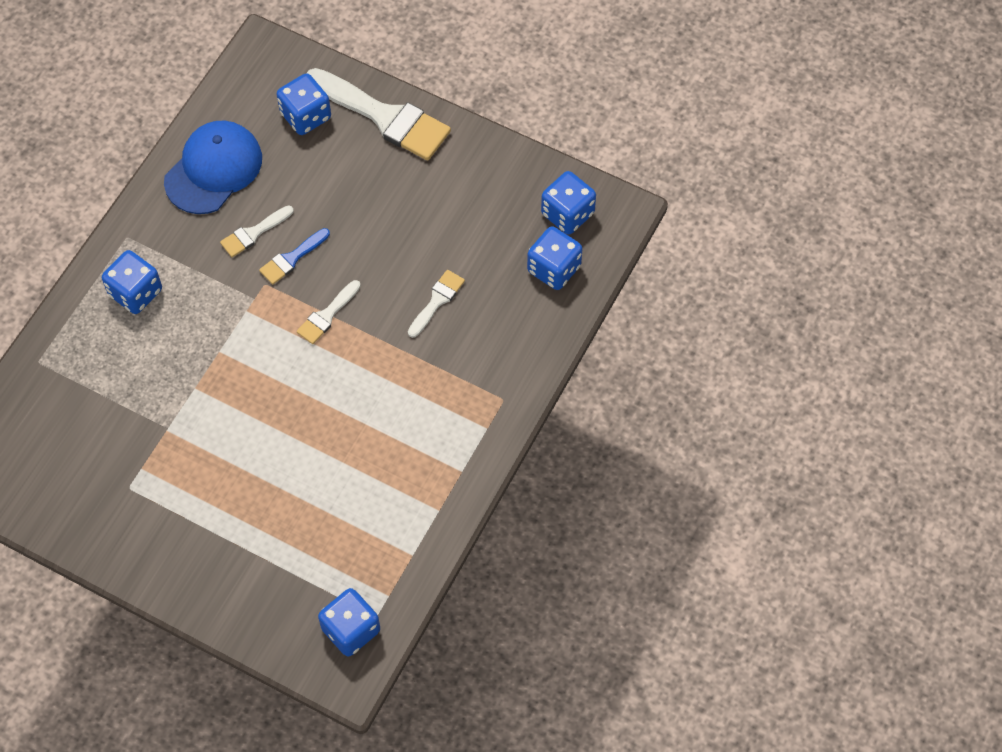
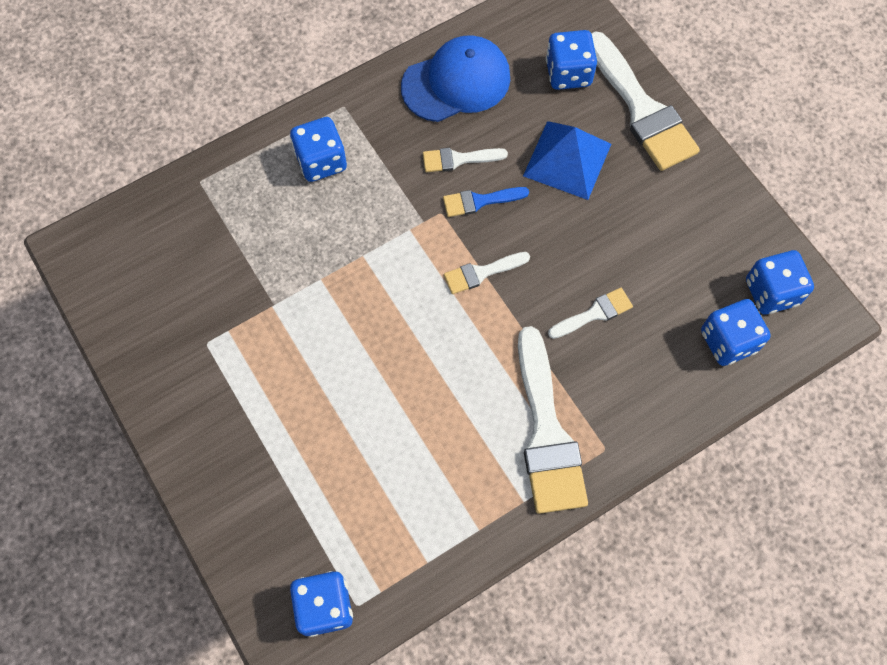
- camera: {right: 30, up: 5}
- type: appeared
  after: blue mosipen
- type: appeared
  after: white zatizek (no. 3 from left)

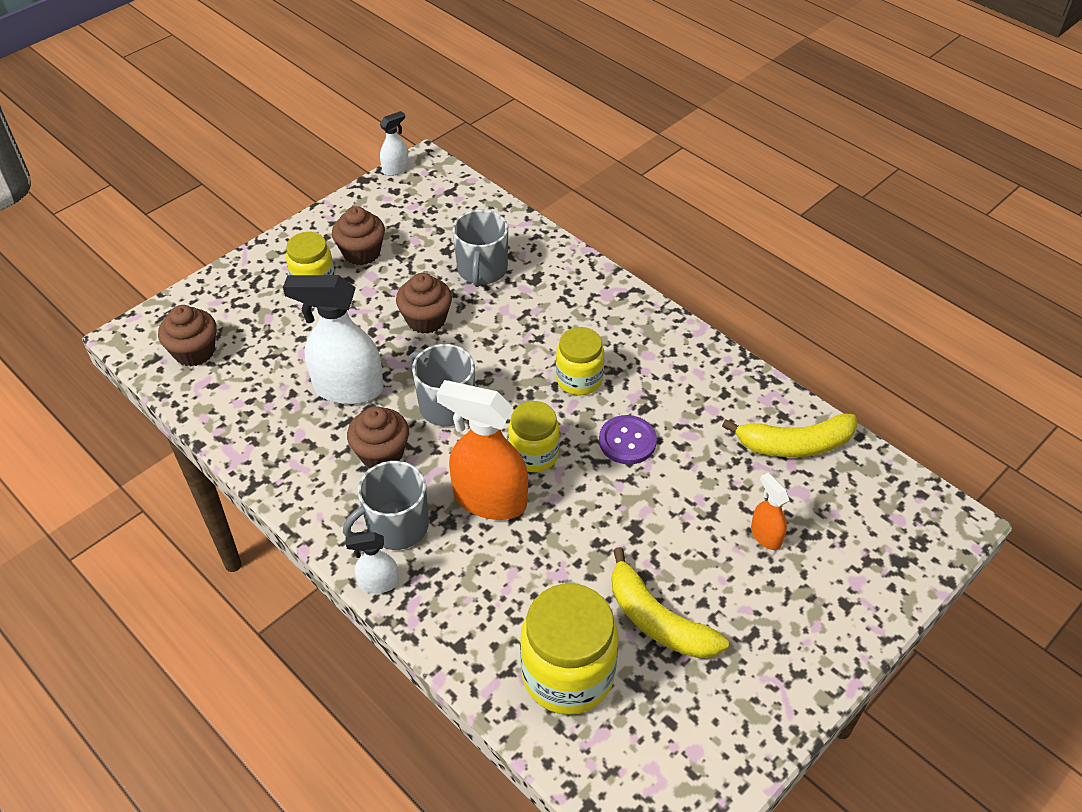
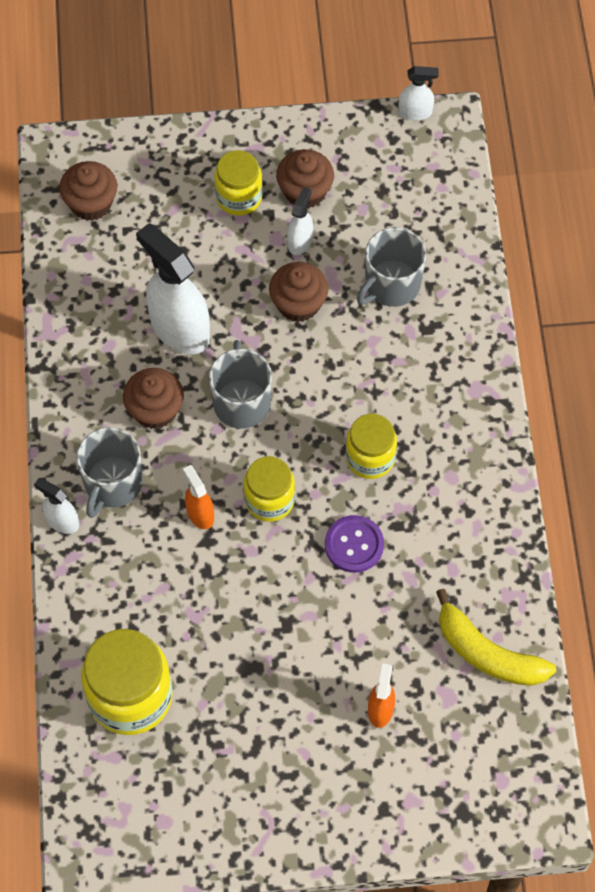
- camera: {right: 40, up: 15}
- type: size
  before: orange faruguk (no. 1 from left)
  scale: 0.49
- type: spun
  before: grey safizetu (no. 1 from left)
  turn: -75
- type: missing
  before: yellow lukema (no. 1 from left)
- type: appeared
  after: white faruguk (no. 3 from left)

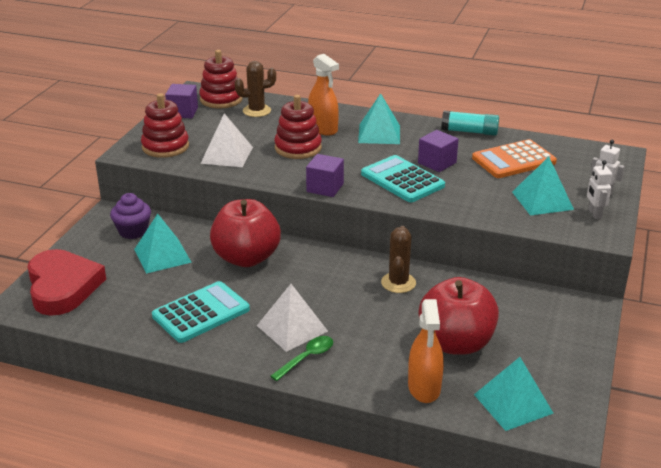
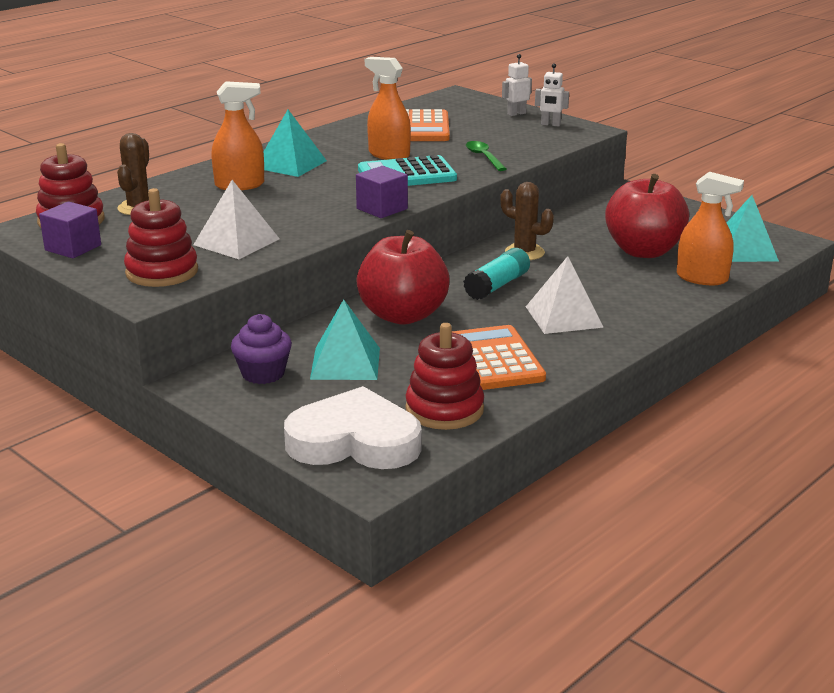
- camera: {right: -65, up: -5}
- type: relocated
  before: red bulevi (no. 3 from left)
- type: relocated
  before: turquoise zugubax
- type: exchanged
  before: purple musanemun (no. 3 from left)
  after: orange faruguk (no. 2 from left)
- type: missing
  before: turquoise mosipen (no. 4 from left)
- type: colour
  before: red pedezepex
  after: white pedezepex
- type: colour
  before: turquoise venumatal (no. 1 from left)
  after: orange venumatal (no. 2 from left)
- type: relocated
  before: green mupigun

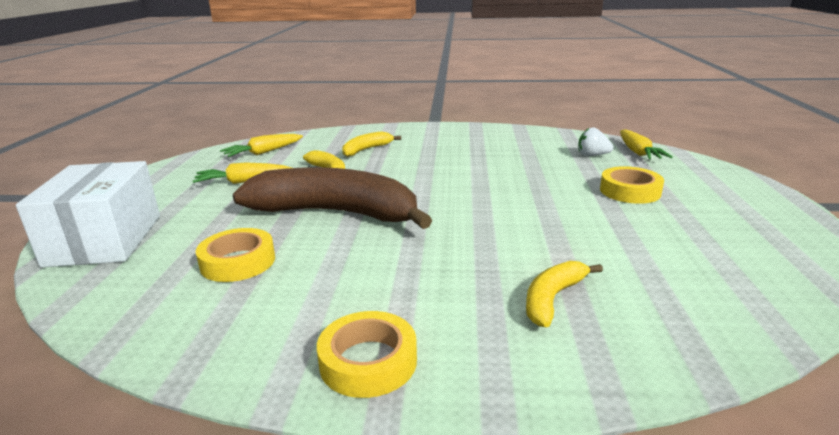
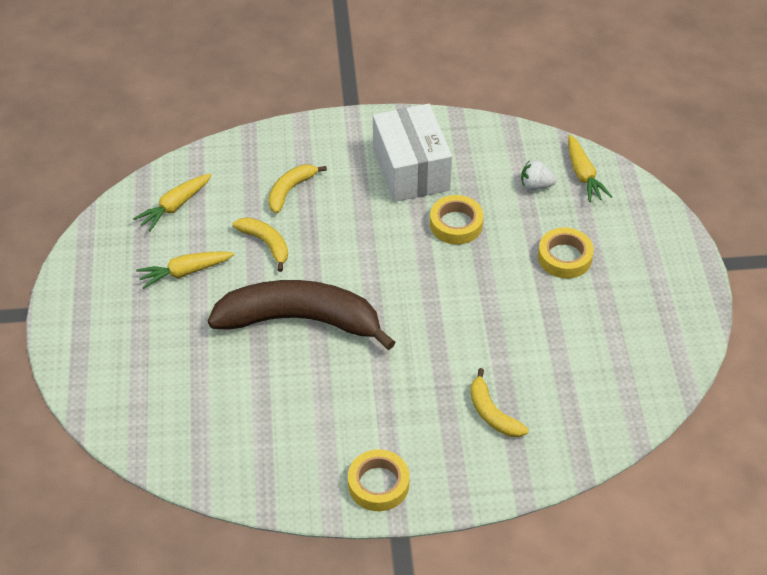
- camera: {right: -10, up: 25}
- type: relocated
  before: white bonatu
- type: relocated
  before: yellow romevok (no. 1 from left in the first image)
  after: yellow romevok (no. 2 from left)
- type: spun
  before: yellow lukema (no. 3 from left)
  turn: -60

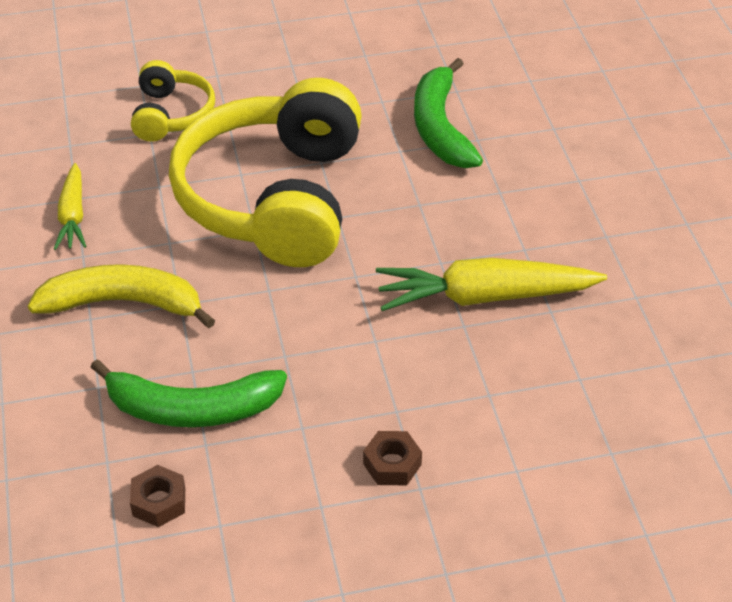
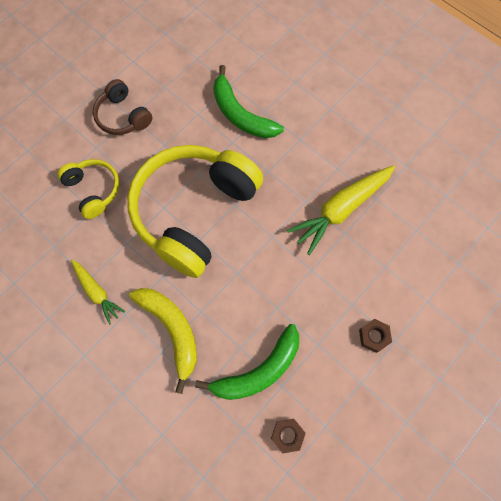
- camera: {right: -35, up: 25}
- type: spun
  before: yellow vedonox (no. 2 from left)
  turn: 60
- type: spun
  before: yellow lukema
  turn: 90
- type: appeared
  after: brown vedonox

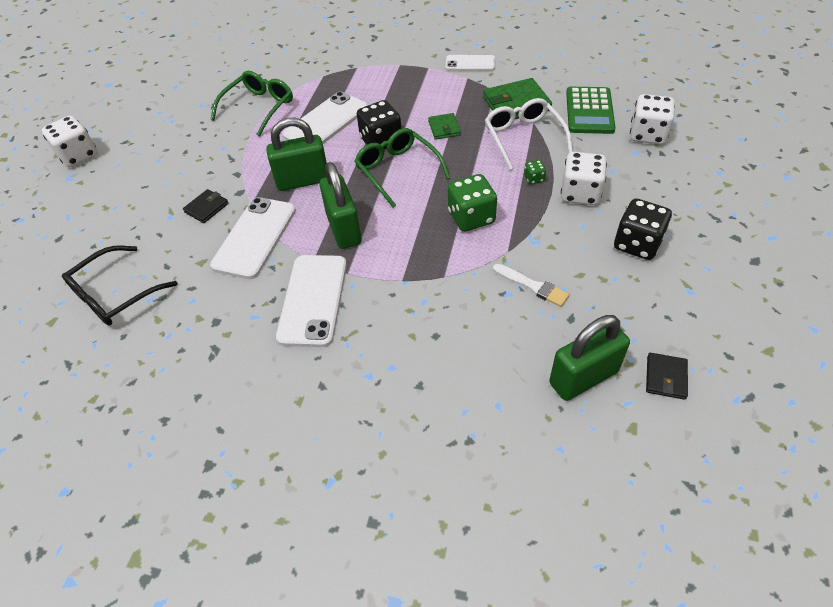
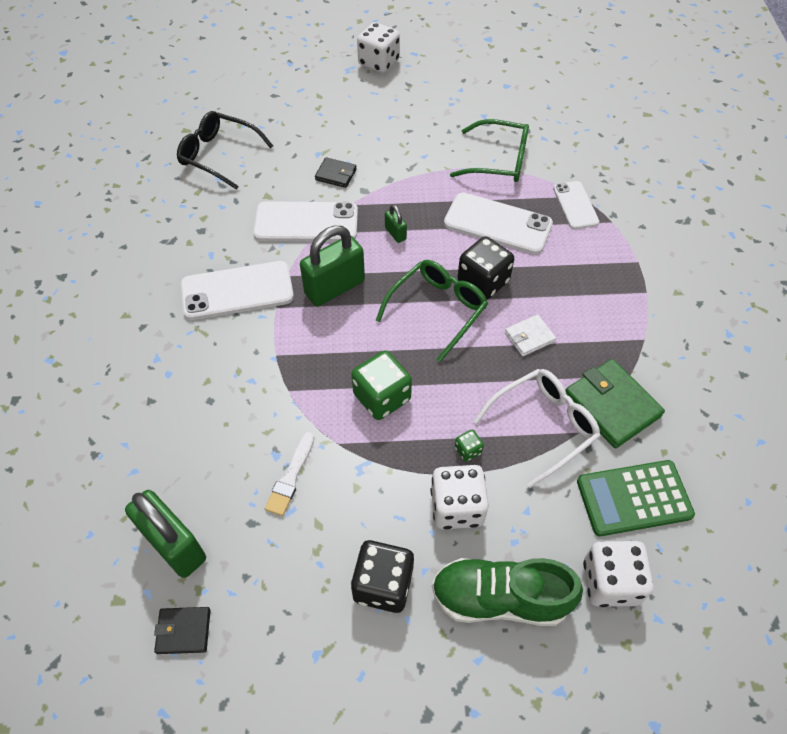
- camera: {right: 70, up: 5}
- type: relocated
  before: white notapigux (no. 4 from left)
- type: colour
  before: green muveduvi (no. 1 from left)
  after: white muveduvi
- type: size
  before: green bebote (no. 1 from left in the first image)
  scale: 0.46
- type: appeared
  after: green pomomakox

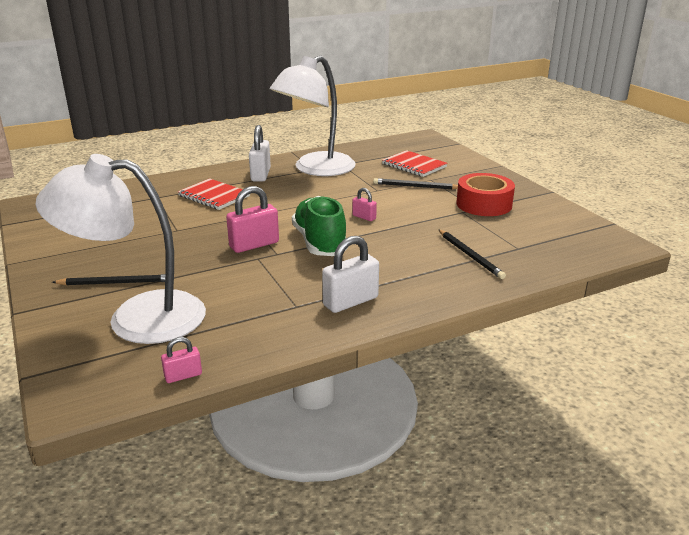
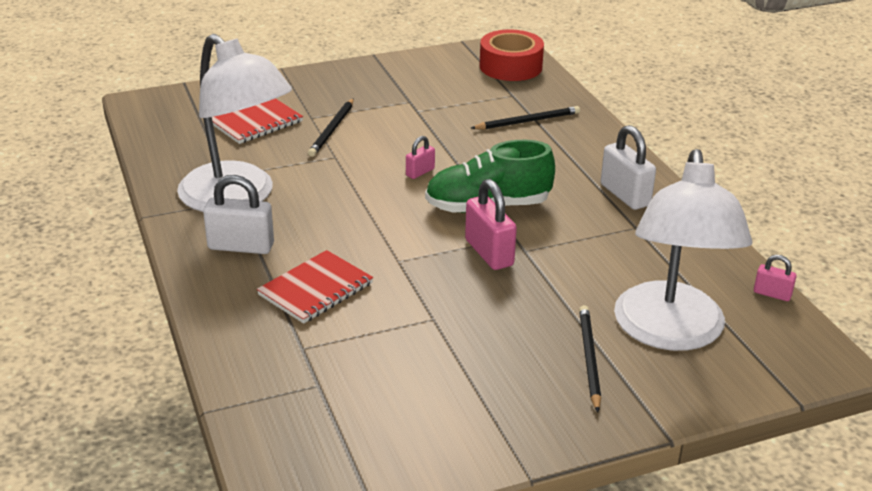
- camera: {right: -85, up: 5}
- type: relocated
  before: red romevok
- type: spun
  before: pink bebote (no. 1 from left in the first image)
  turn: -45

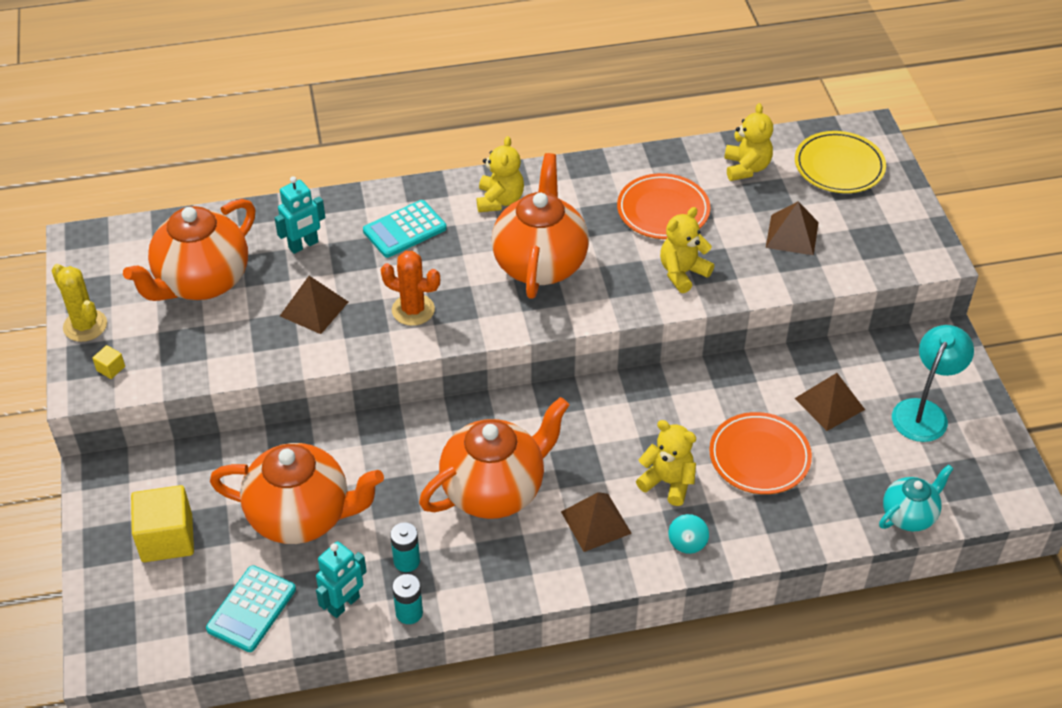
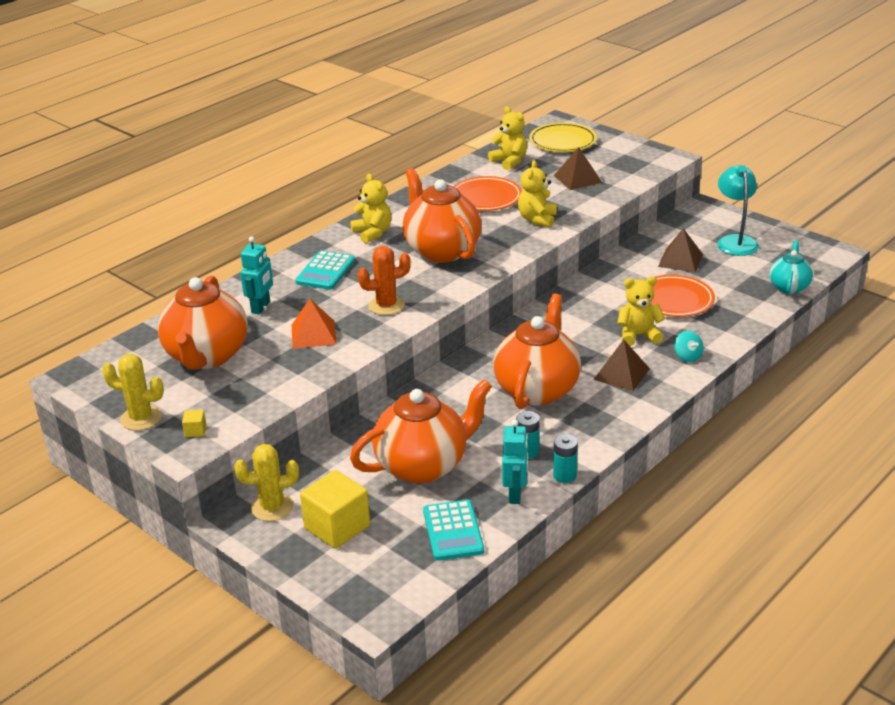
- camera: {right: -35, up: -15}
- type: colour
  before: brown mosipen (no. 1 from left)
  after: orange mosipen
- type: appeared
  after: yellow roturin (no. 2 from left)

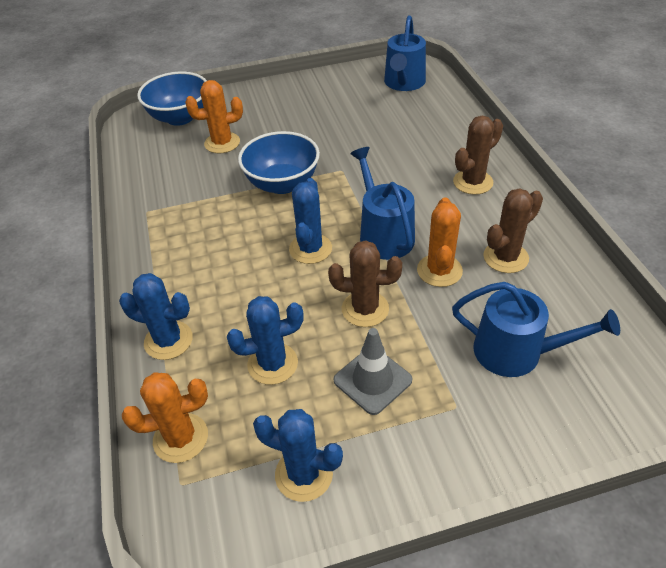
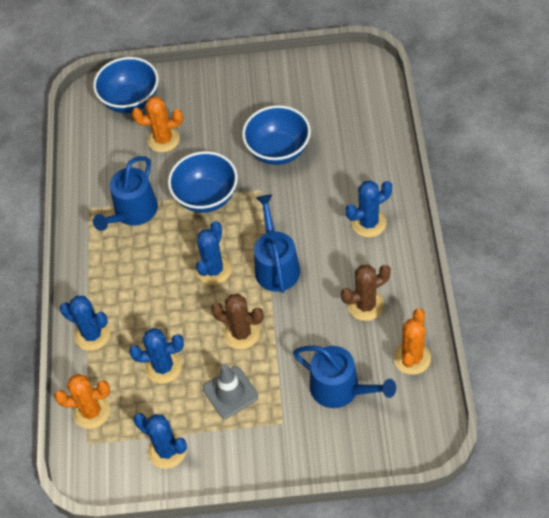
- camera: {right: 15, up: 10}
- type: relocated
  before: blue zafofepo (no. 2 from left in the first image)
  after: blue zafofepo (no. 1 from left)
- type: colour
  before: brown roturin (no. 2 from left)
  after: blue roturin (no. 5 from left)
- type: relocated
  before: orange roturin (no. 3 from left)
- type: appeared
  after: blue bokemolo (no. 3 from left)

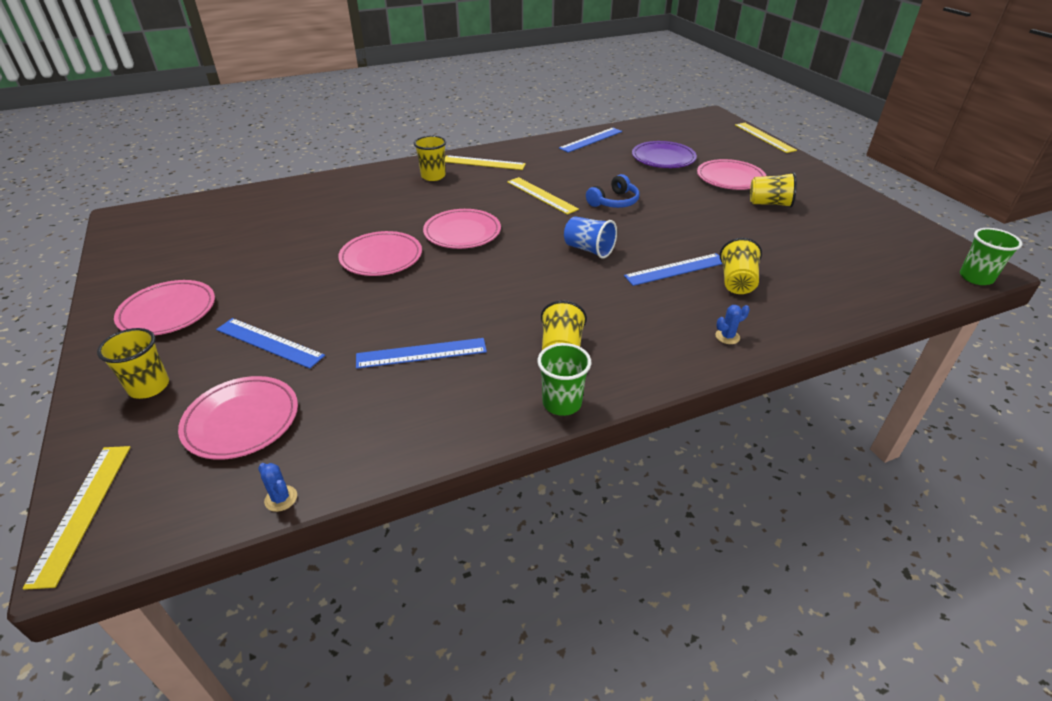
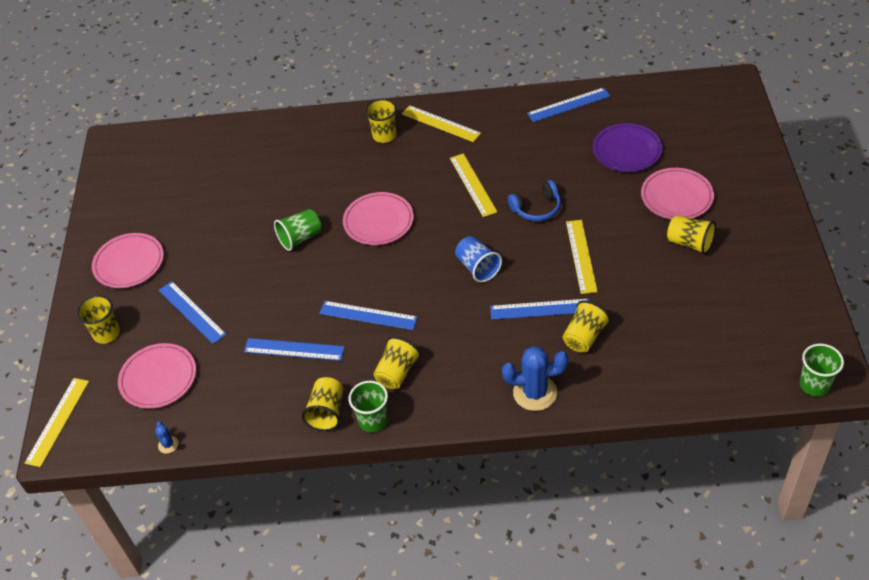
- camera: {right: 25, up: 10}
- type: relocated
  before: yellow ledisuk (no. 4 from left)
- type: exchanged
  before: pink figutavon (no. 3 from left)
  after: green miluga (no. 1 from left)
- type: size
  before: blue roturin (no. 2 from left)
  scale: 2.16
- type: appeared
  after: blue ledisuk (no. 3 from left)
- type: appeared
  after: yellow miluga (no. 2 from left)

